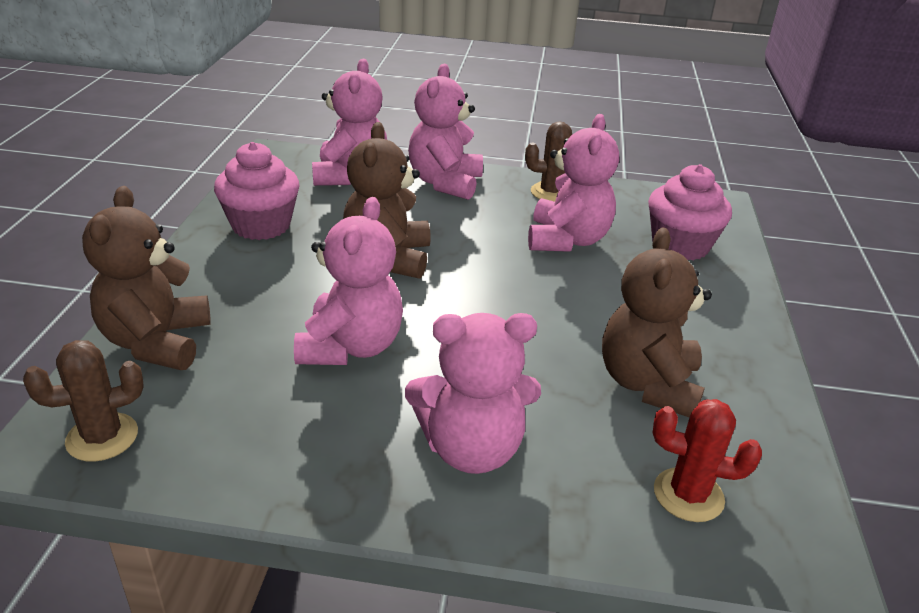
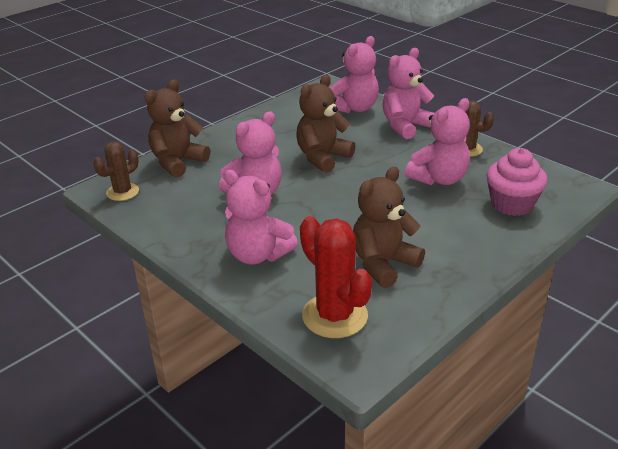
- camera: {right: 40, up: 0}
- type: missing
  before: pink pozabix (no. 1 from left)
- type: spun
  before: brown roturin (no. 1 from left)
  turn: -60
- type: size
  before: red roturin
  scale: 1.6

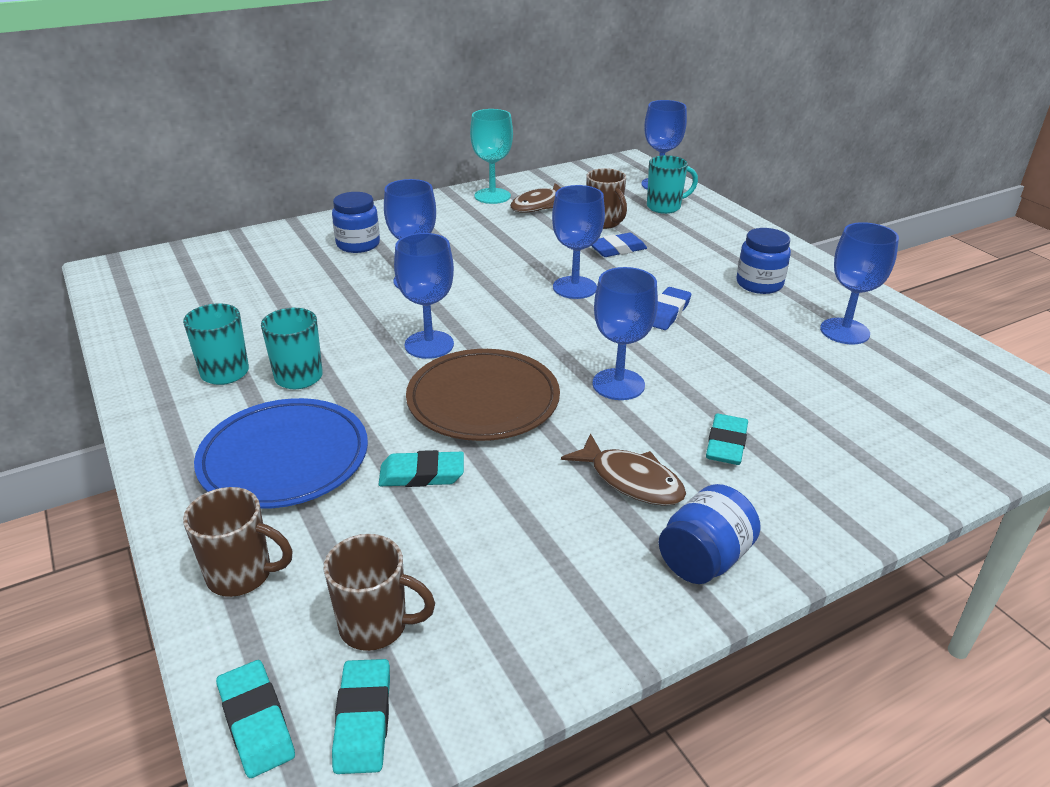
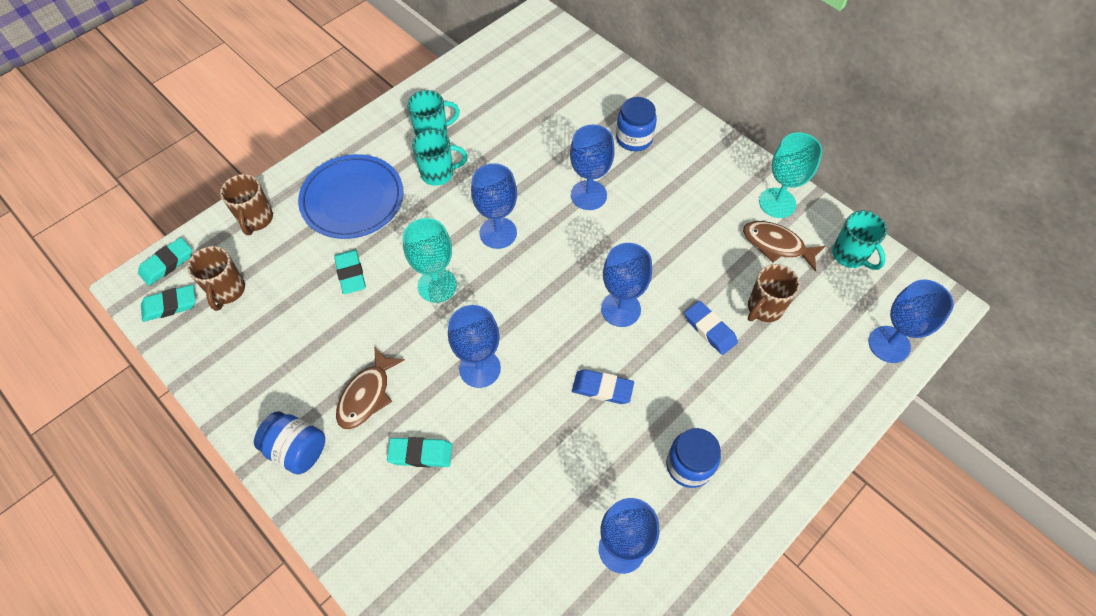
- camera: {right: 75, up: 25}
- type: relocated
  before: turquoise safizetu (no. 3 from left)
- type: exchanged
  before: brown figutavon
  after: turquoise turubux (no. 1 from left)

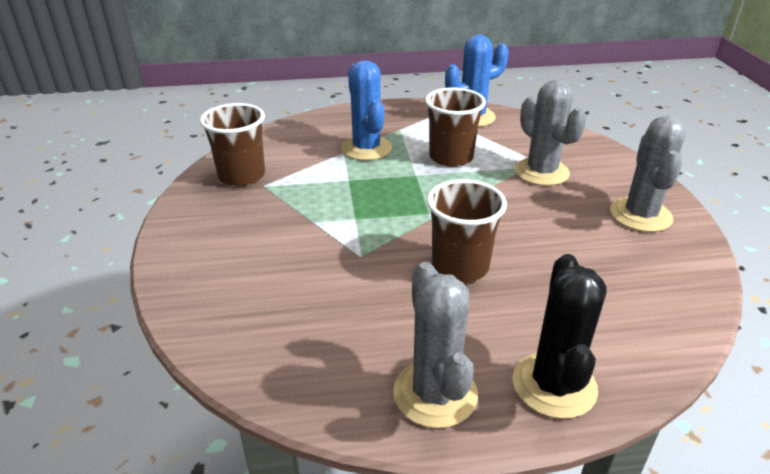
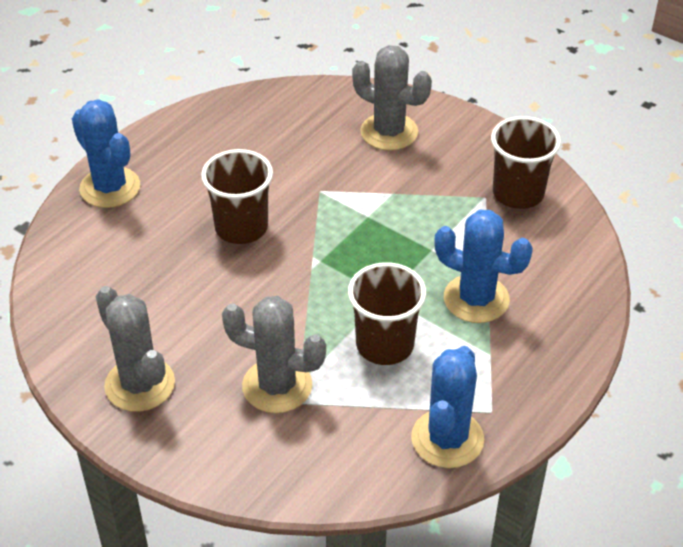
- camera: {right: 135, up: 10}
- type: colour
  before: black roturin
  after: blue roturin (no. 1 from left)
- type: relocated
  before: grey roturin (no. 1 from left in the first image)
  after: grey roturin (no. 3 from left)

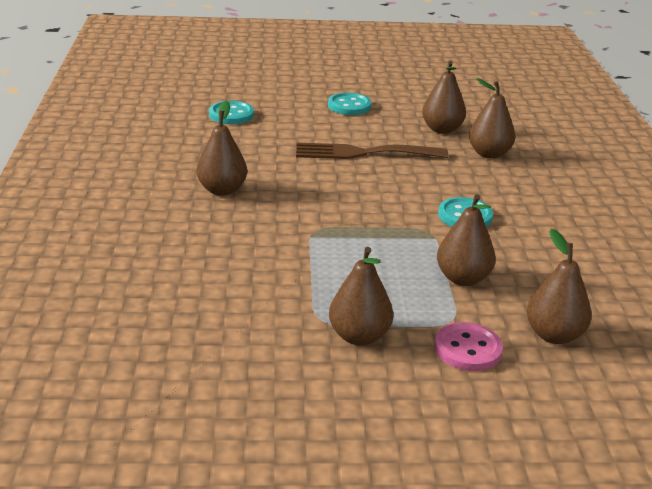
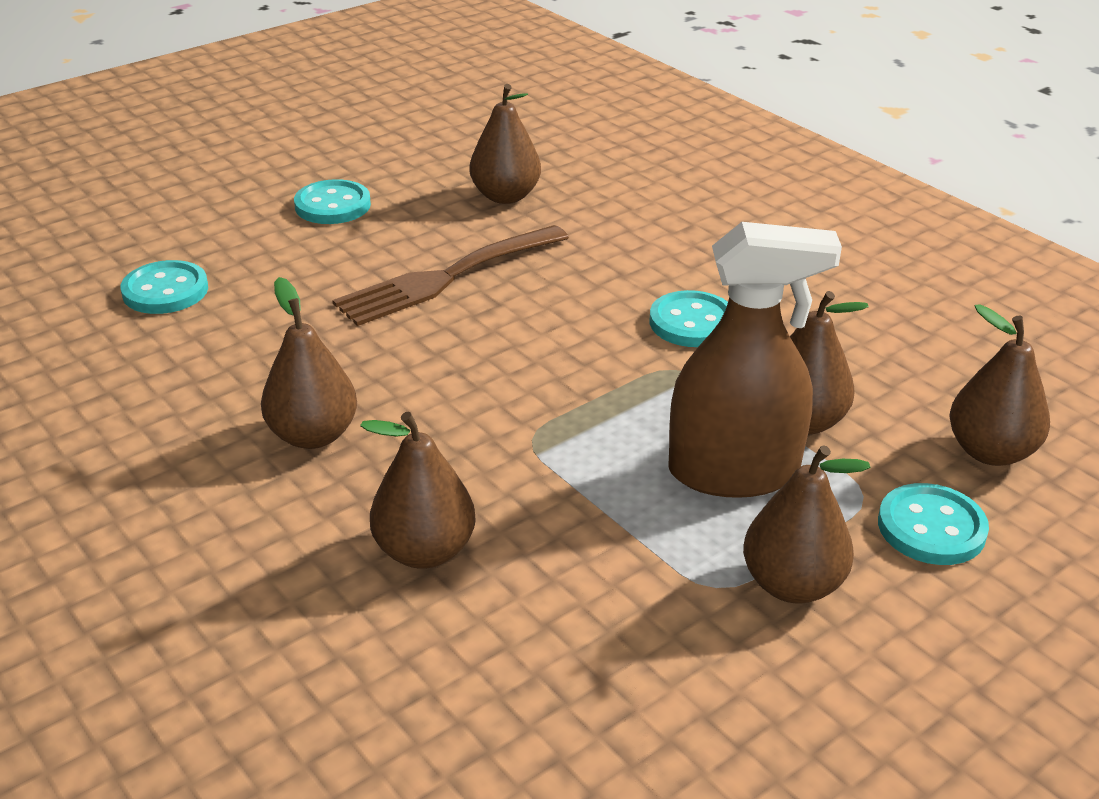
- camera: {right: -35, up: 5}
- type: relocated
  before: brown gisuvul (no. 5 from left in the first image)
  after: brown gisuvul (no. 2 from left)
- type: colour
  before: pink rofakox
  after: turquoise rofakox (no. 4 from left)
- type: appeared
  after: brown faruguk

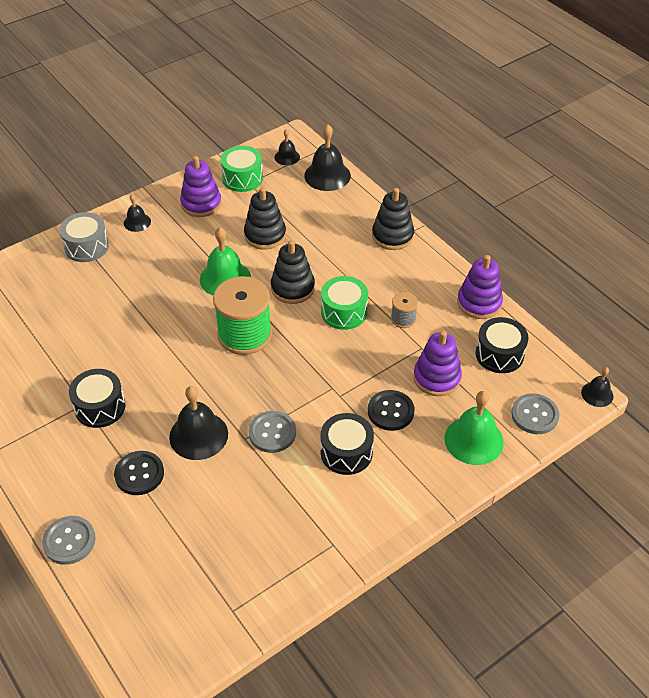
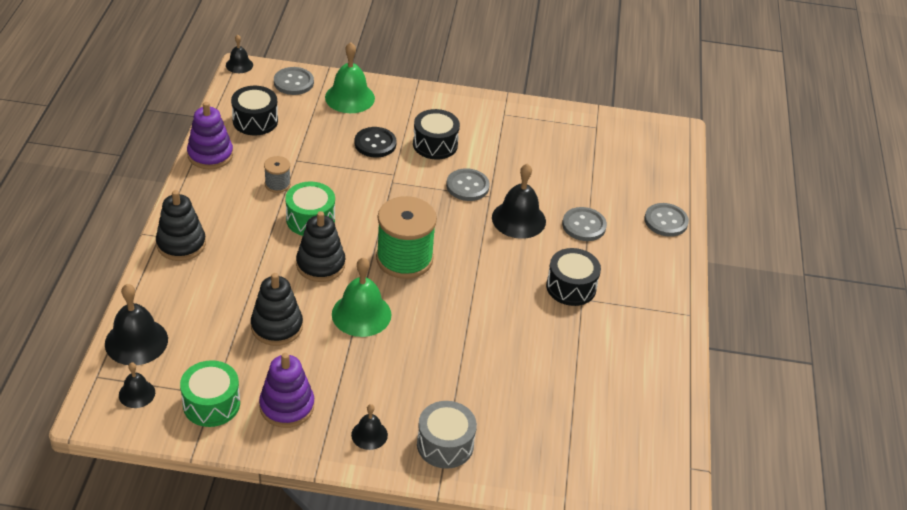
- camera: {right: -140, up: -5}
- type: missing
  before: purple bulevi (no. 2 from left)
- type: colour
  before: black rofakox (no. 1 from left)
  after: grey rofakox (no. 3 from left)

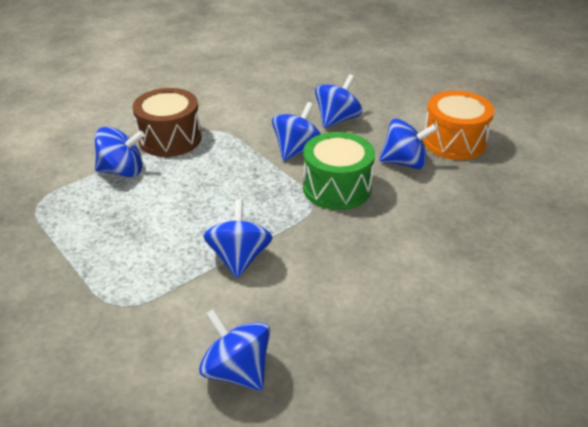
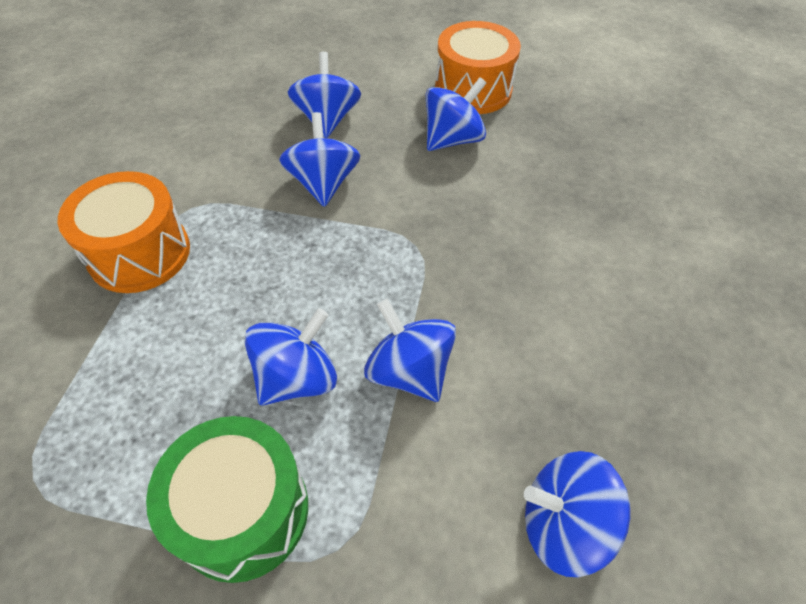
- camera: {right: -40, up: 15}
- type: colour
  before: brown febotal
  after: orange febotal (no. 1 from left)
- type: relocated
  before: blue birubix (no. 1 from left)
- type: relocated
  before: green febotal

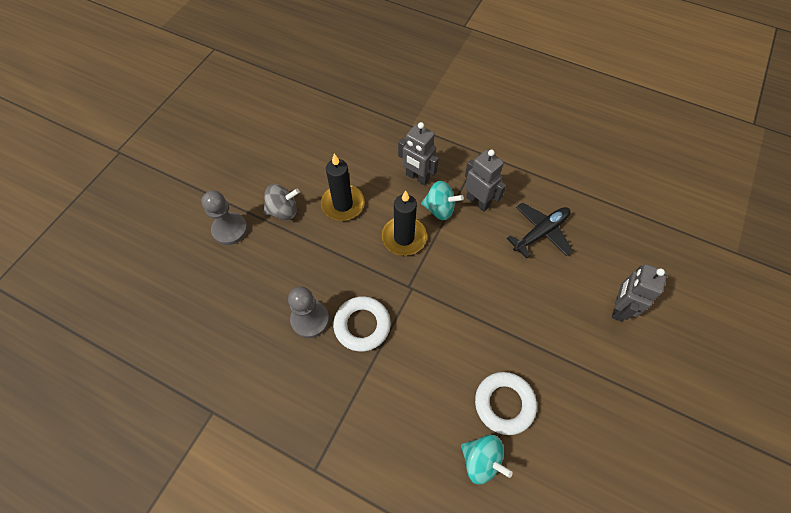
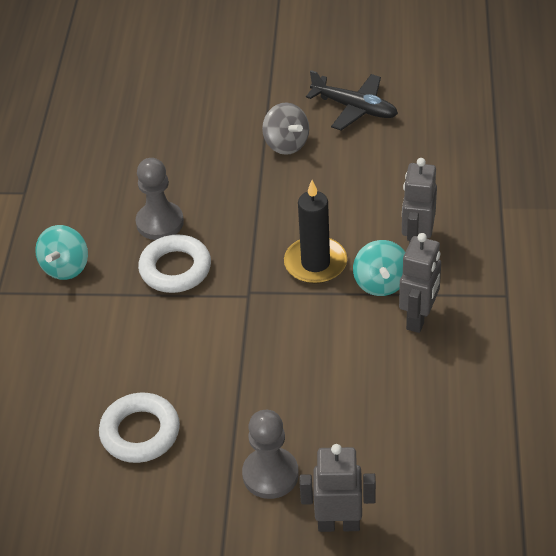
- camera: {right: 70, up: -15}
- type: missing
  before: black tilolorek (no. 1 from left)
- type: relocated
  before: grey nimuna (no. 1 from left in the first image)
  after: grey nimuna (no. 2 from left)
- type: relocated
  before: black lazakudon
- type: relocated
  before: turquoise birubix (no. 2 from left in the first image)
  after: turquoise birubix (no. 1 from left)

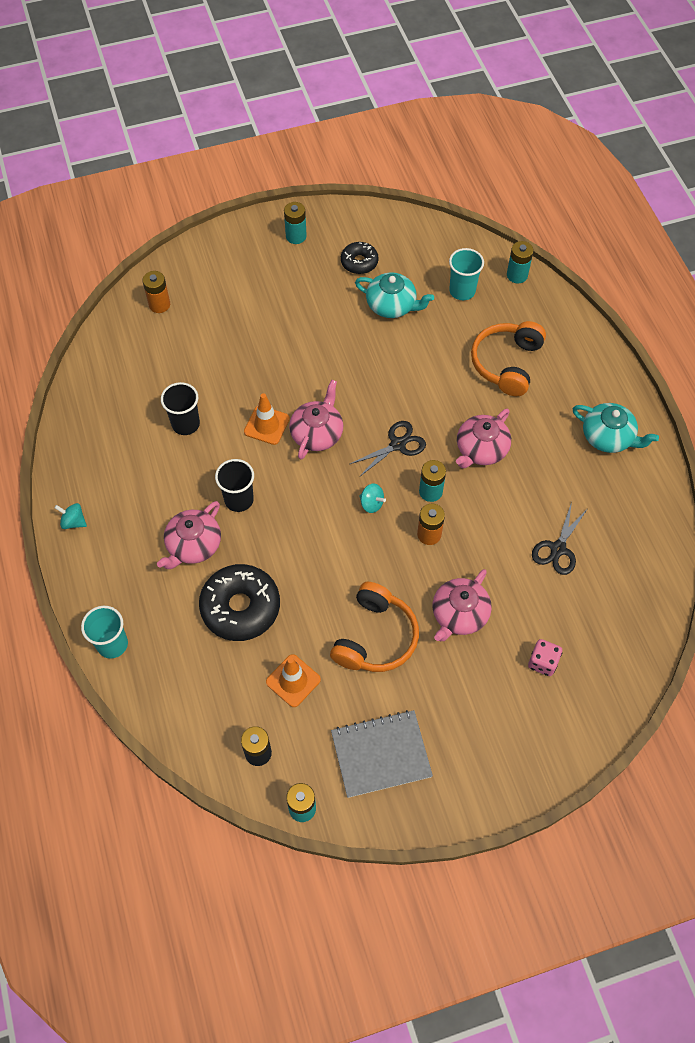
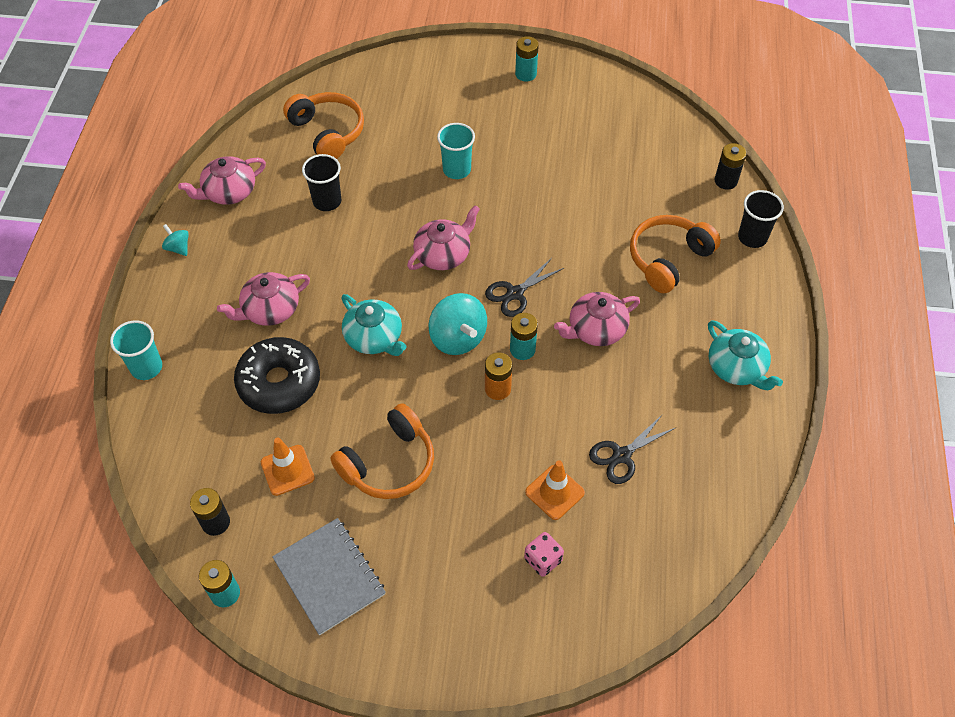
- camera: {right: 25, up: -5}
- type: colour
  before: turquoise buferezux (no. 4 from left)
  after: black buferezux (no. 2 from left)
- type: missing
  before: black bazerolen (no. 2 from left)
- type: relocated
  before: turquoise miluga (no. 2 from left)
- type: missing
  before: orange buferezux (no. 1 from left)
- type: relocated
  before: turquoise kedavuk (no. 1 from left)
- type: relocated
  before: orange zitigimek (no. 1 from left in the first image)
  after: orange zitigimek (no. 2 from left)
- type: spun
  before: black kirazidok (no. 1 from left)
  turn: 150
- type: relocated
  before: black miluga (no. 2 from left)
- type: size
  before: turquoise birubix (no. 2 from left)
  scale: 1.96
- type: relocated
  before: pink kedavuk (no. 3 from left in the first image)
  after: pink kedavuk (no. 1 from left)
- type: spun
  before: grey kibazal
  turn: 45
- type: appeared
  after: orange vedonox (no. 1 from left)

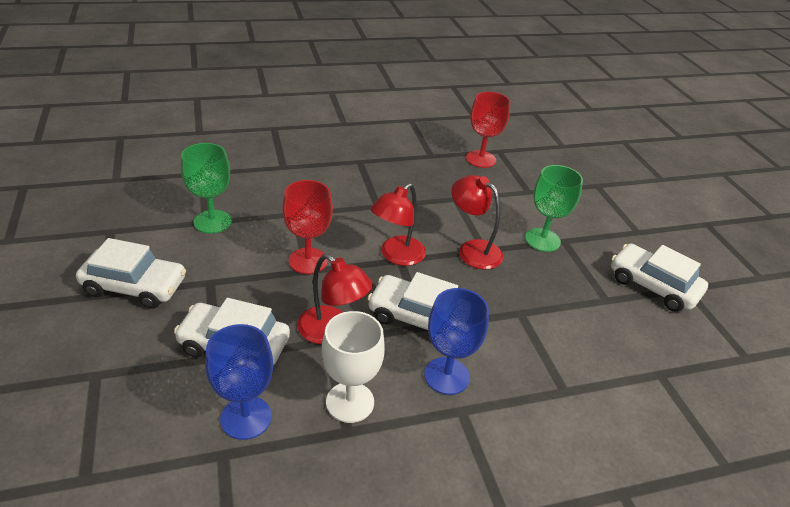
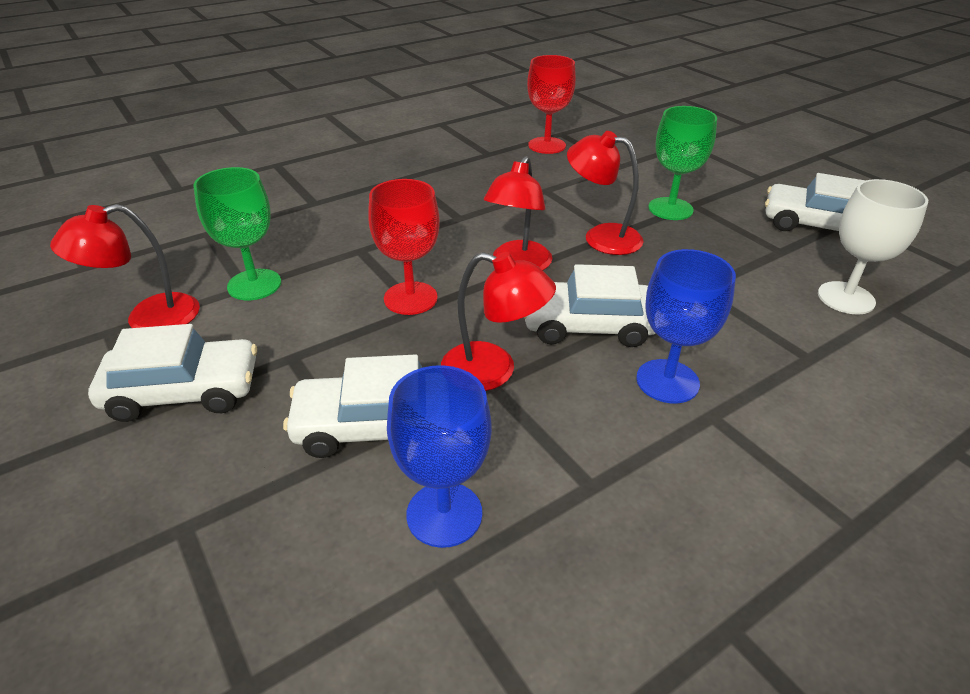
- camera: {right: -15, up: 0}
- type: relocated
  before: white turubux
- type: appeared
  after: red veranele (no. 1 from left)

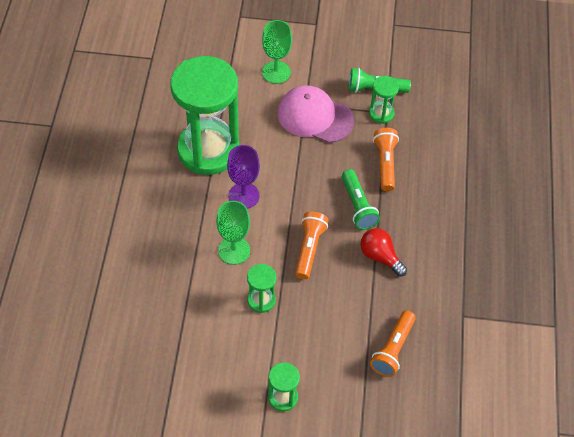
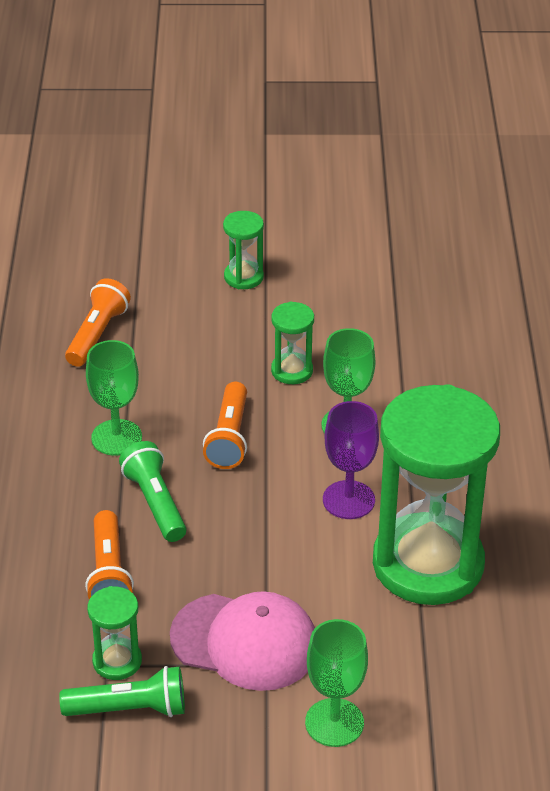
- camera: {right: 175, up: -15}
- type: exchanged
  before: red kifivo
  after: green turubux (no. 1 from left)

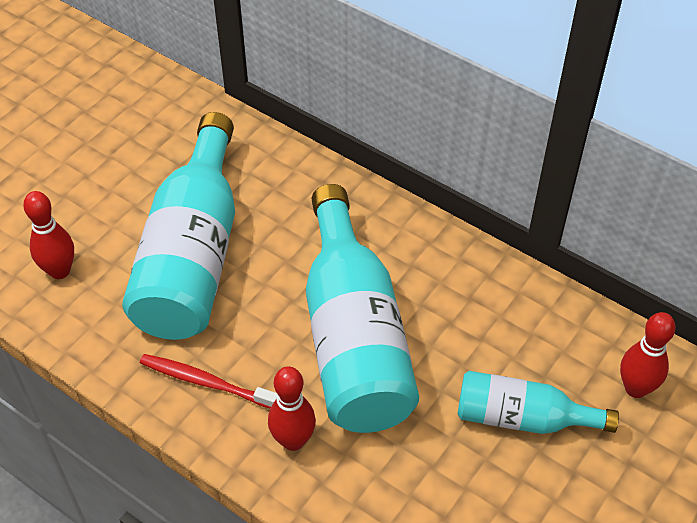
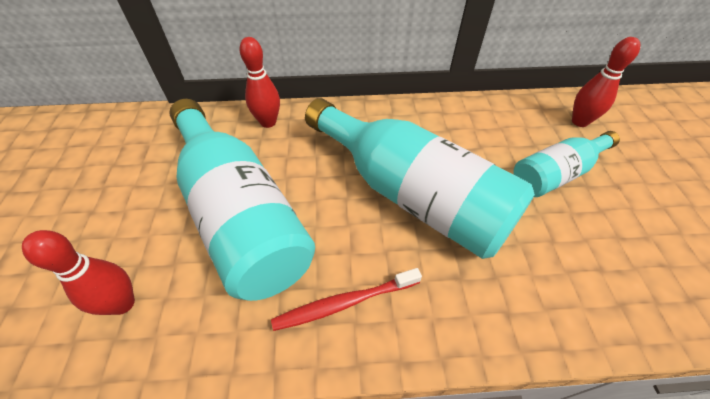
- camera: {right: -40, up: 0}
- type: relocated
  before: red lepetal (no. 2 from left)

